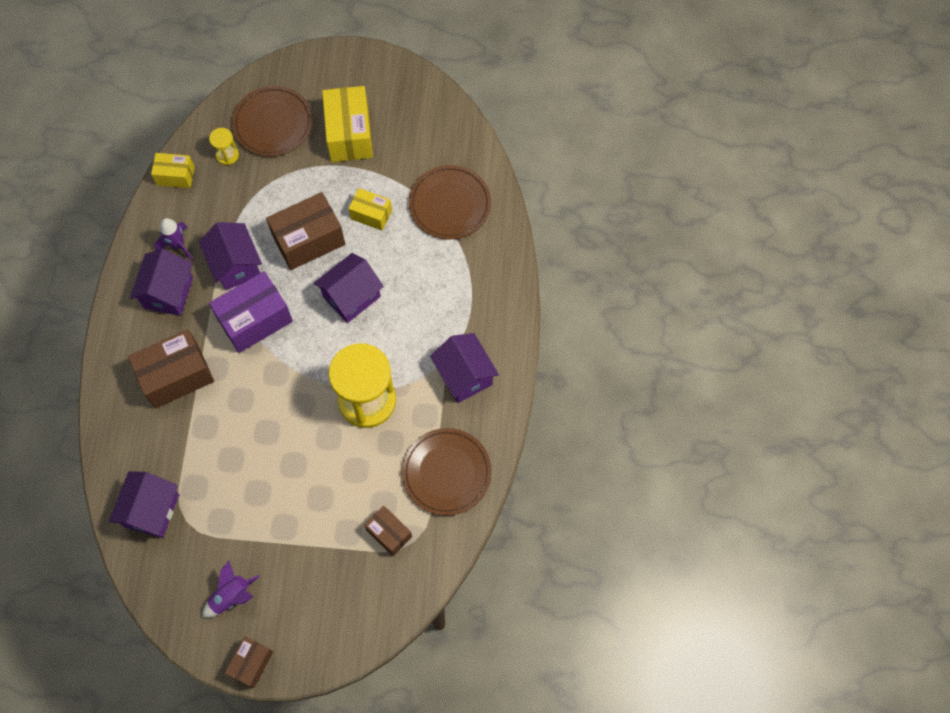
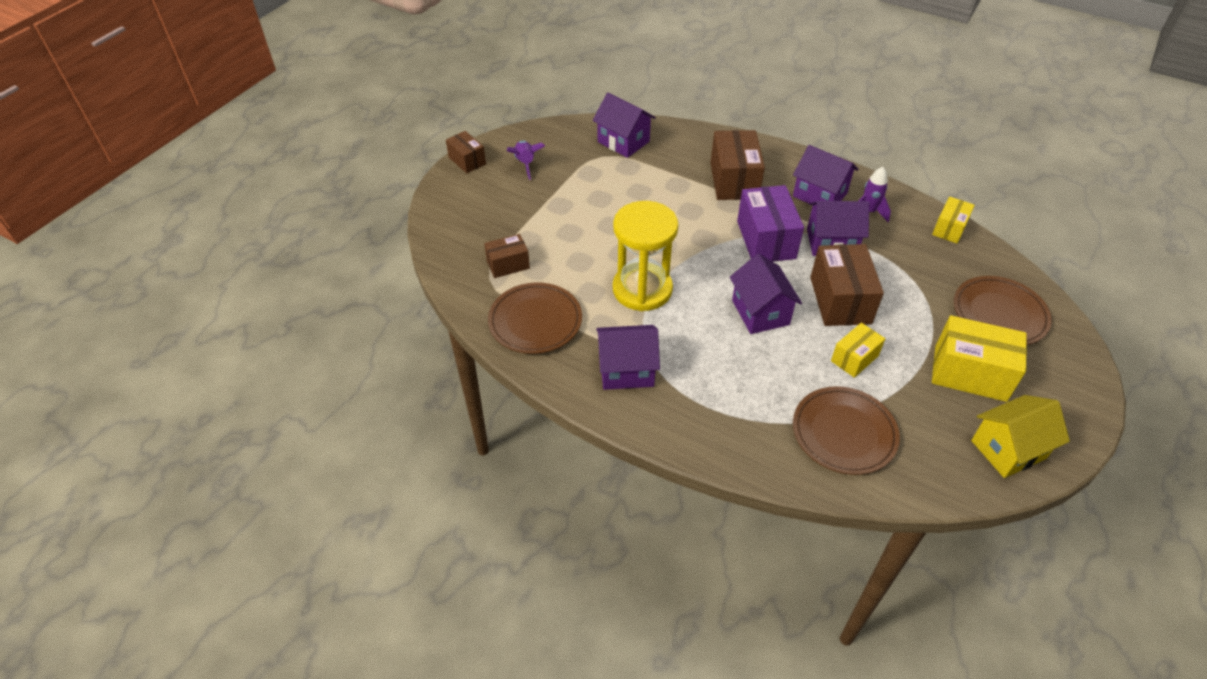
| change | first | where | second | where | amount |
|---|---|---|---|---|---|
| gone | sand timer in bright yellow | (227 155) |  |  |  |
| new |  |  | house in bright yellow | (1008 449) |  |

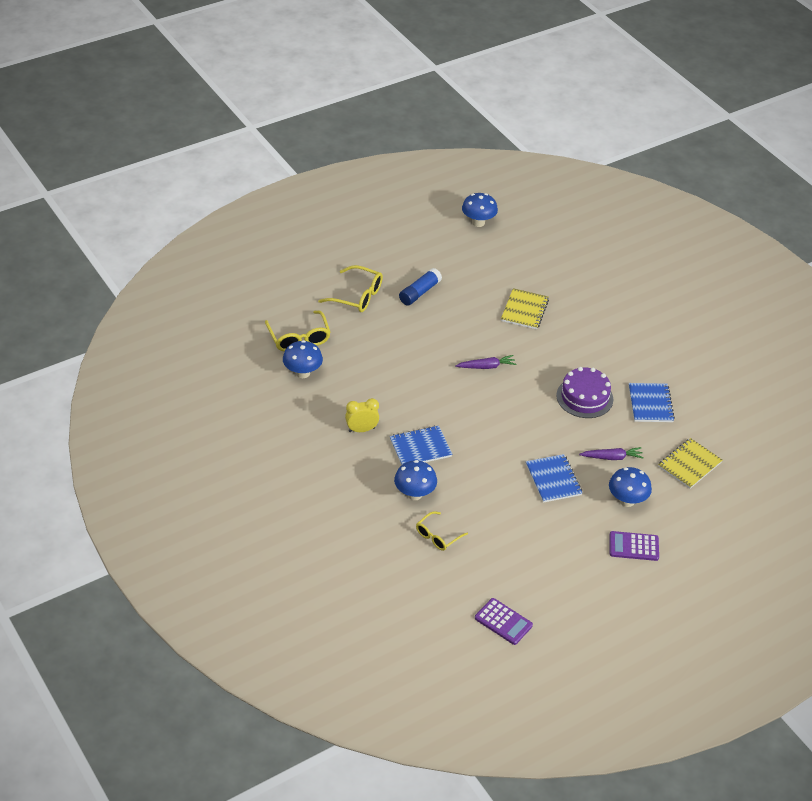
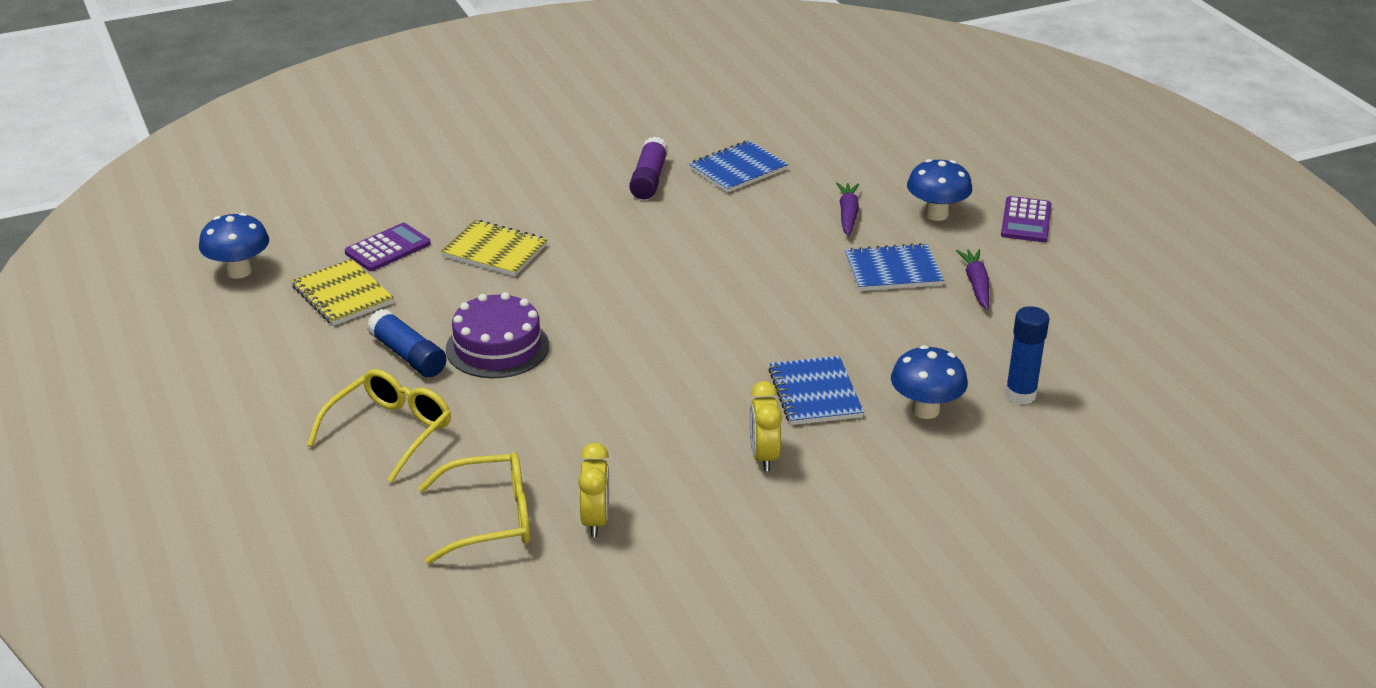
| change | first | where | second | where | amount |
|---|---|---|---|---|---|
| swapped | fungus in royal blue | (302 373) | clock in bright yellow | (595 521) |  |
| shifted | carrot in royal purple | (486 366) |  | (976 284) |  |
| shifted | cake in royal purple | (584 397) |  | (497 347) |  |
| rotated | exercise book in royal blue | (650 404) |  | (738 169) | 45 degrees counterclockwise |
| shifted | exercise book in bright yellow | (689 465) |  | (343 295) |  |
| swapped | glasses in bright yellow | (437 536) | stick of glue in royal blue | (1020 395) |  |
| shifted | adding machine in royal purple | (503 622) |  | (388 248) |  |
| new |  |  | stick of glue in royal purple | (649 179) |  |

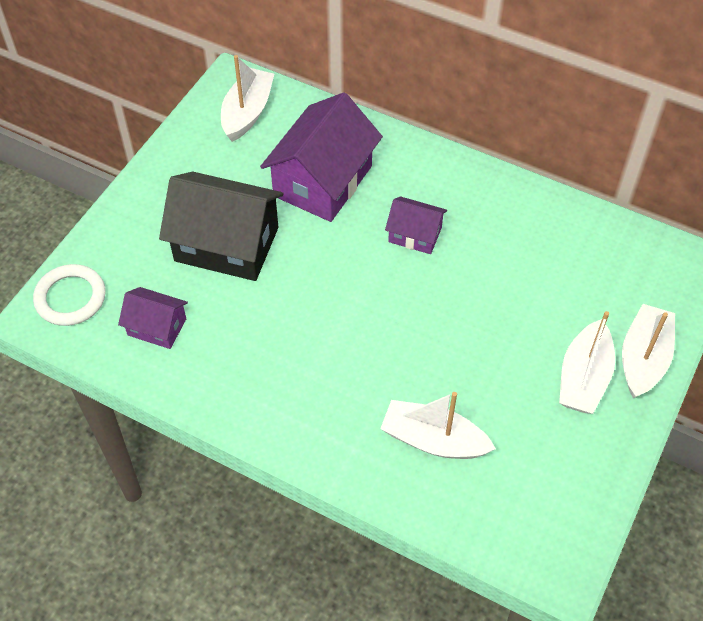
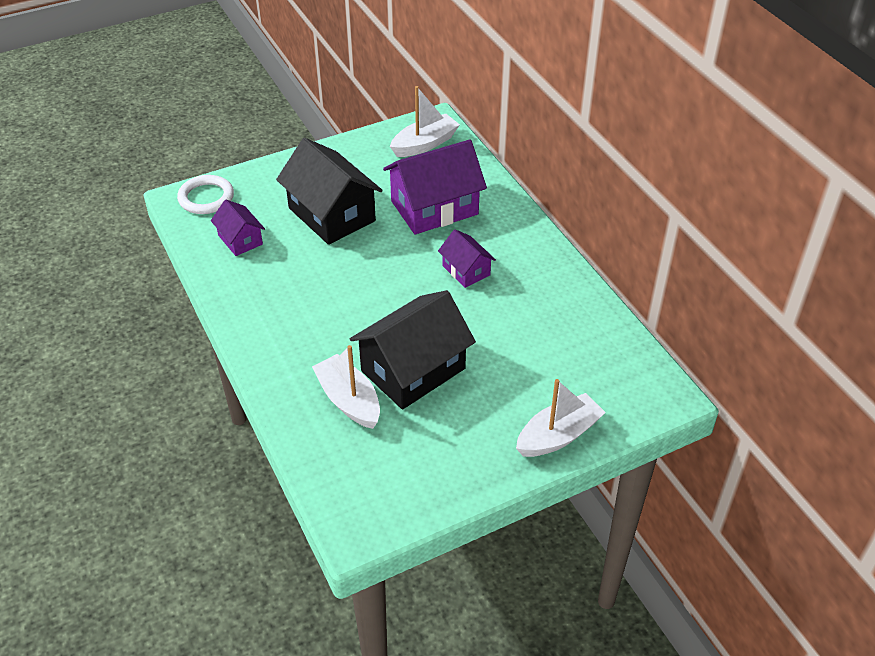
| change | first | where | second | where | amount |
|---|---|---|---|---|---|
| gone | boat in white | (583 377) |  |  |  |
| new |  |  | house in jet-black | (413 370) |  |

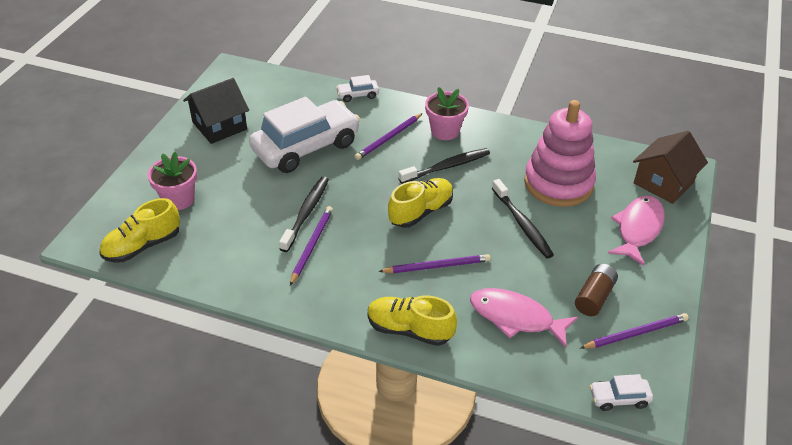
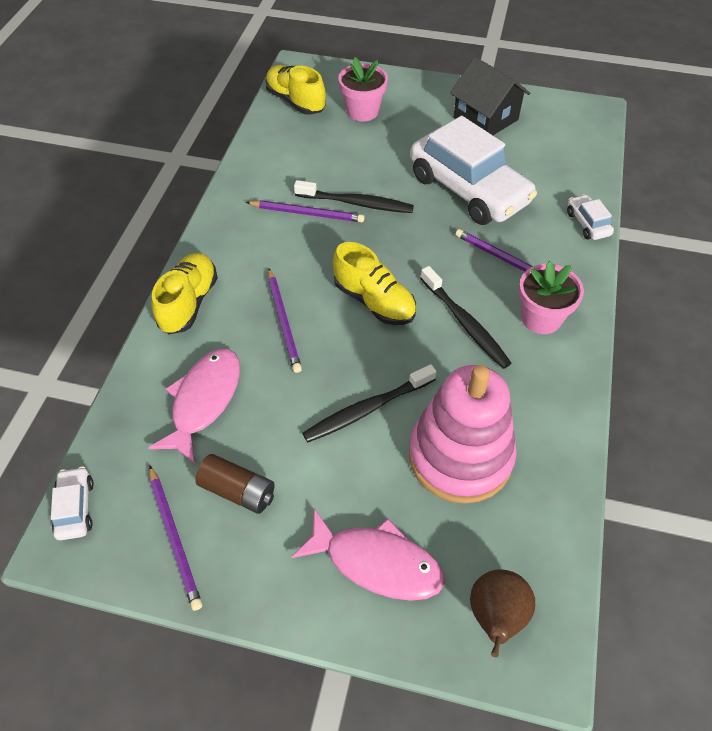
| change | first | where | second | where | amount |
|---|---|---|---|---|---|
| swapped | house in brown | (663 183) | toy pear in brown | (496 617) |  |

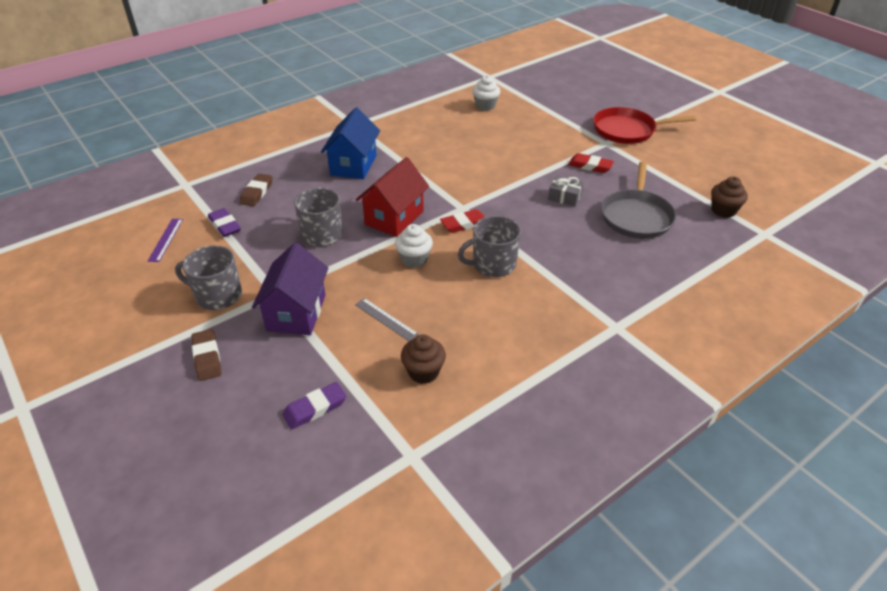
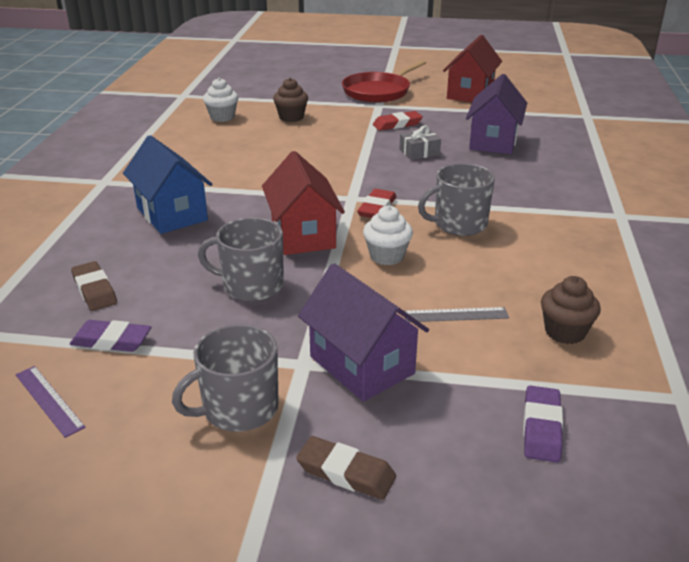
| change | first | where | second | where | amount |
|---|---|---|---|---|---|
| swapped | frying pan in gray | (636 216) | house in royal purple | (493 141) |  |
| shifted | muffin in brown | (723 210) |  | (291 117) |  |
| rotated | tea mug in gray | (493 264) |  | (459 224) | 45 degrees clockwise |
| new |  |  | house in crimson | (470 94) |  |

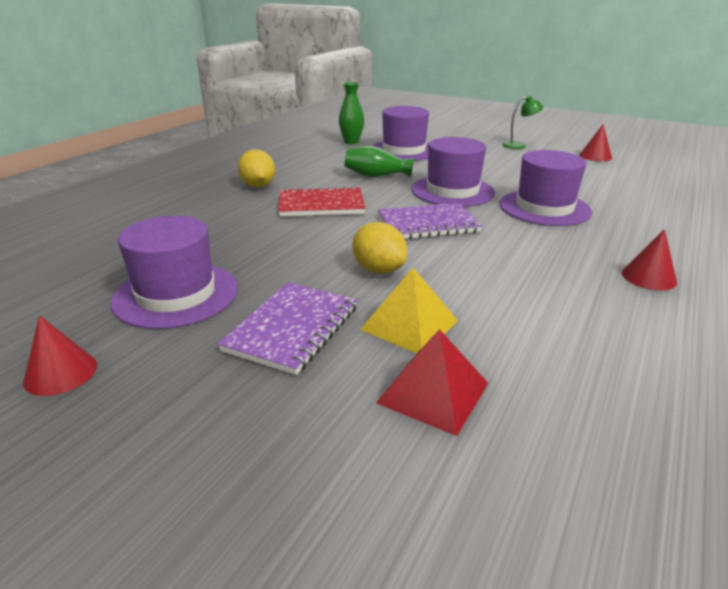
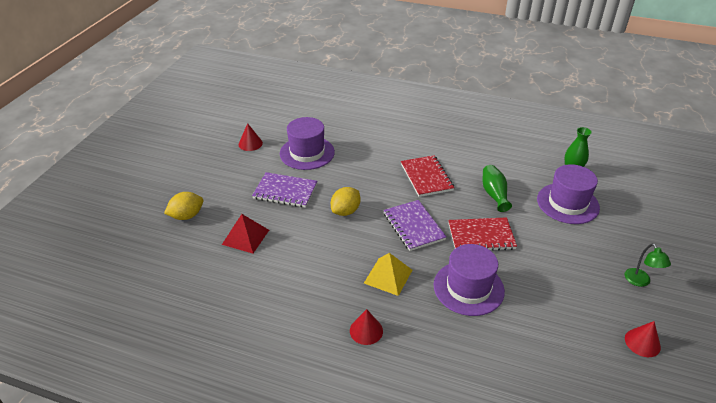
| change | first | where | second | where | amount |
|---|---|---|---|---|---|
| swapped | tall hat in royal purple | (452 191) | exercise book in crimson | (481 236) |  |
| shifted | citrus fruit in bright yellow | (258 186) |  | (187 216) |  |
| shifted | pyramid in bright yellow | (409 324) |  | (388 276) |  |

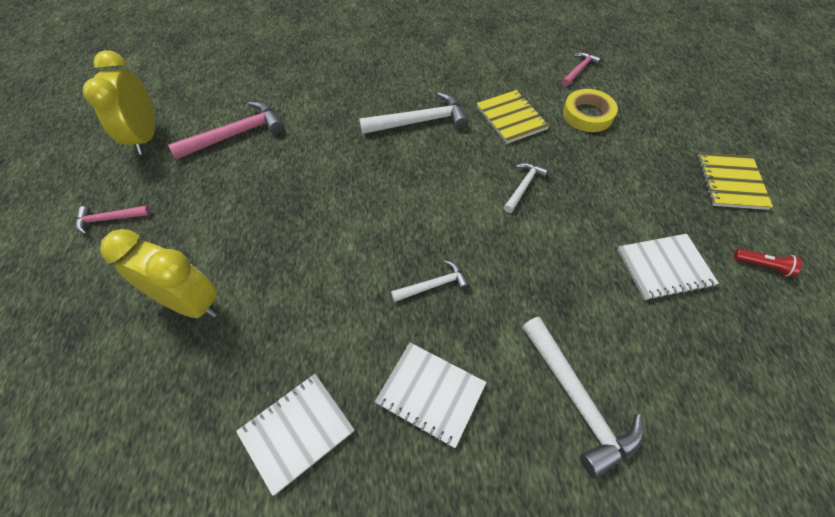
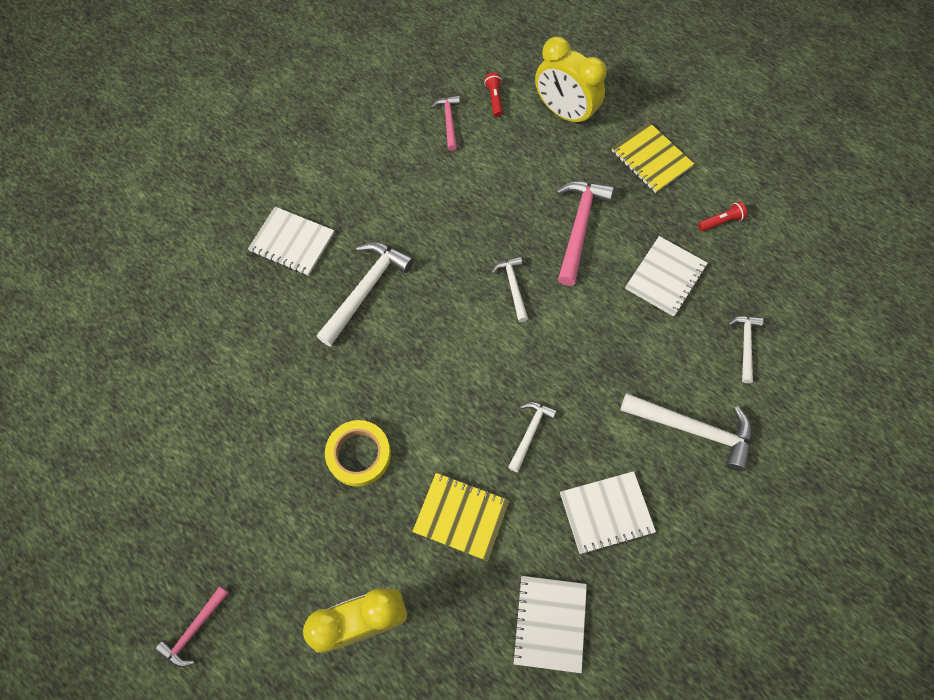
| change | first | where | second | where | amount |
|---|---|---|---|---|---|
| shifted | clock in bright yellow | (146 137) |  | (564 113) |  |
| shifted | sticky tape in bright yellow | (588 114) |  | (359 454) |  |
| shifted | exercise book in bright yellow | (511 118) |  | (461 516) |  |
| shifted | carpenter's hammer in pink | (236 134) |  | (579 227) |  |
| new |  |  | pocket torch in crimson | (494 98) |  |
| new |  |  | exercise book in white | (292 242) |  |
| new |  |  | carpenter's hammer in white | (745 345) |  |

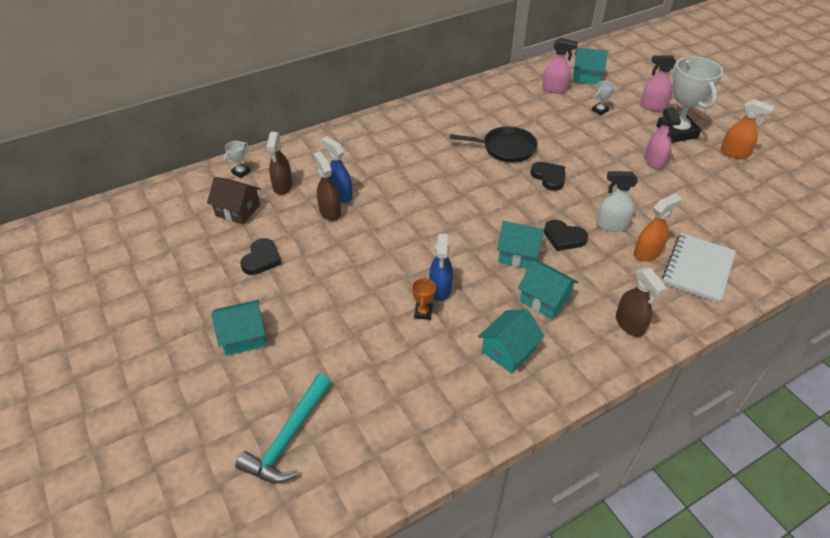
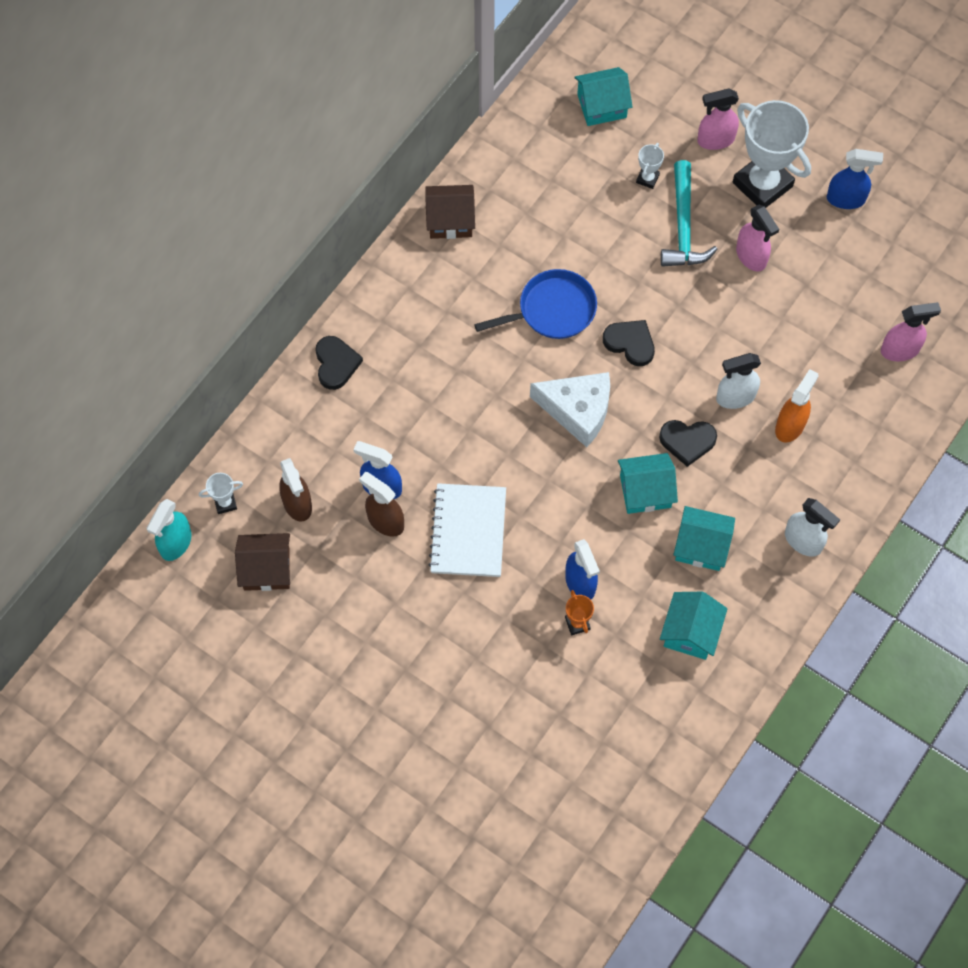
| change | first | where | second | where | amount |
|---|---|---|---|---|---|
| shifted | sprayer in pink | (554 89) |  | (900 350) |  |
| repainted | sprayer in bright orange | (734 153) | sprayer in royal blue | (846 199) |  |
| repainted | frying pan in jet-black | (506 148) | frying pan in royal blue | (553 310) |  |
| rotated | award cup in white | (241 172) |  | (225 503) | 60 degrees clockwise |
| shifted | exercise book in white | (698 269) |  | (468 531) |  |
| shifted | heart shape in jet-black | (261 259) |  | (336 364) |  |
| repainted | sprayer in brown | (629 324) | sprayer in white | (803 541) |  |
| gone | house in teal | (243 336) |  |  |  |
| shifted | carpenter's hammer in teal | (289 438) |  | (683 226) |  |
| new |  |  | house in brown | (450 220) |  |
| new |  |  | cheese in white | (577 411) |  |
| new |  |  | sprayer in teal | (175 543) |  |

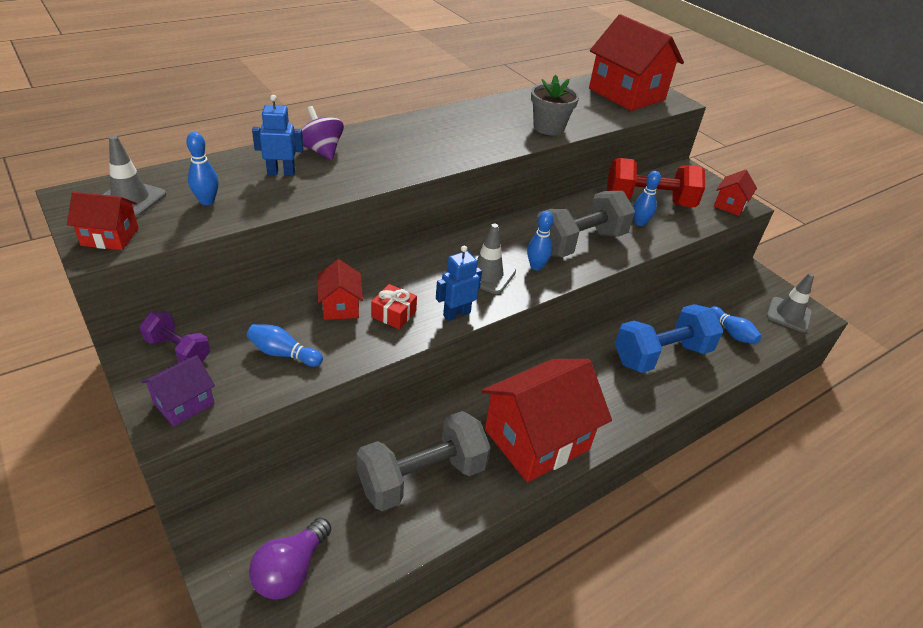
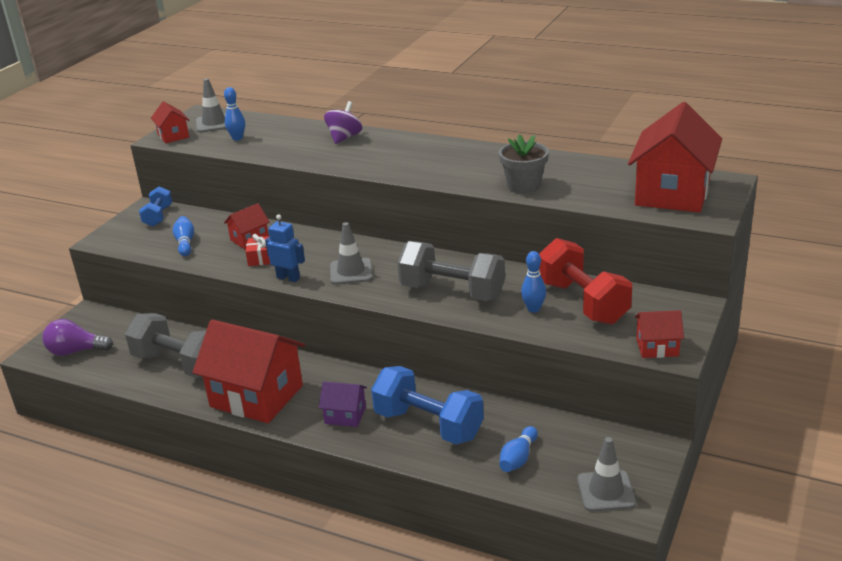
| change | first | where | second | where | amount |
|---|---|---|---|---|---|
| gone | robot in royal blue | (281 173) |  |  |  |
| gone | skittle in royal blue | (536 266) |  |  |  |
| repainted | free weight in royal purple | (178 350) | free weight in royal blue | (158 216) |  |
| shifted | house in royal purple | (184 403) |  | (345 415) |  |

